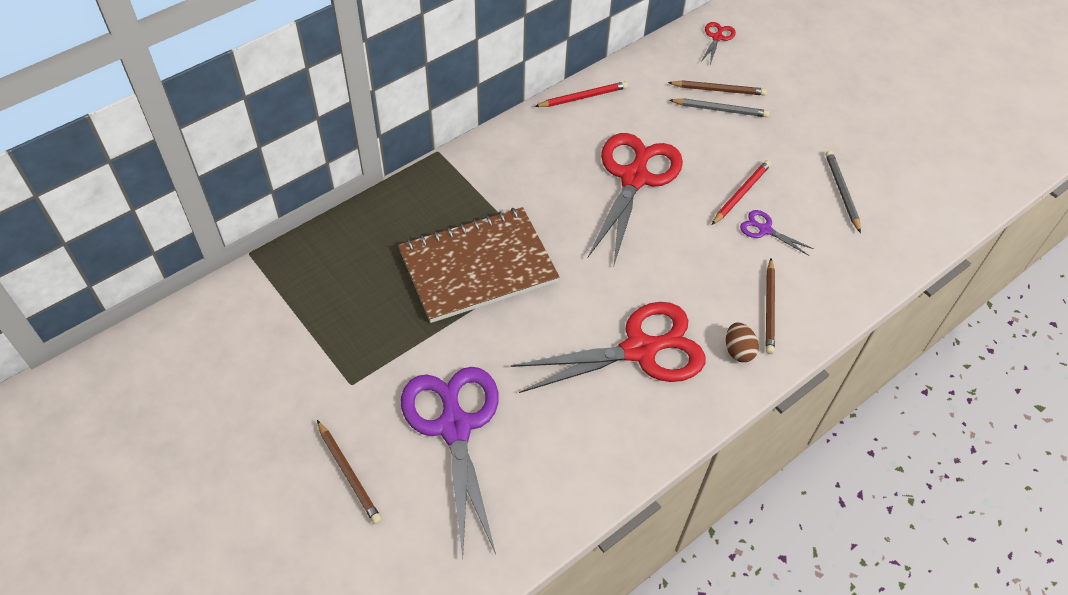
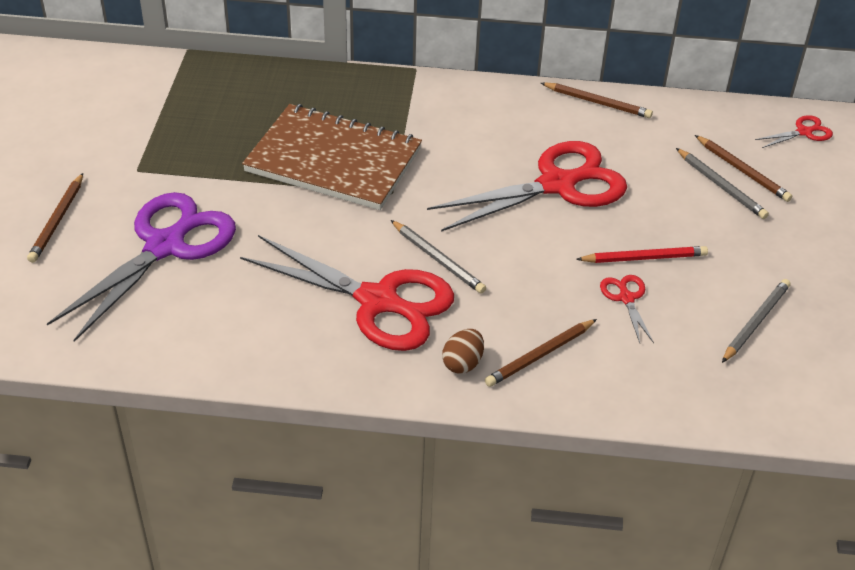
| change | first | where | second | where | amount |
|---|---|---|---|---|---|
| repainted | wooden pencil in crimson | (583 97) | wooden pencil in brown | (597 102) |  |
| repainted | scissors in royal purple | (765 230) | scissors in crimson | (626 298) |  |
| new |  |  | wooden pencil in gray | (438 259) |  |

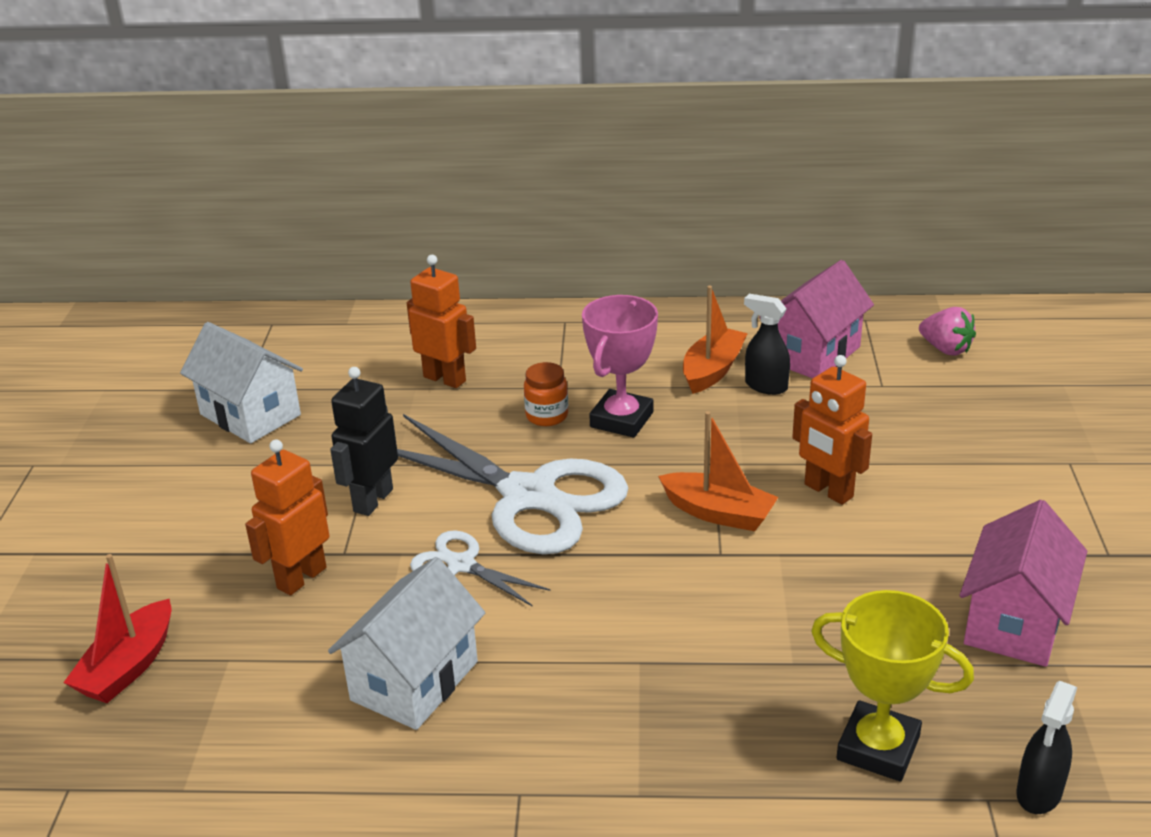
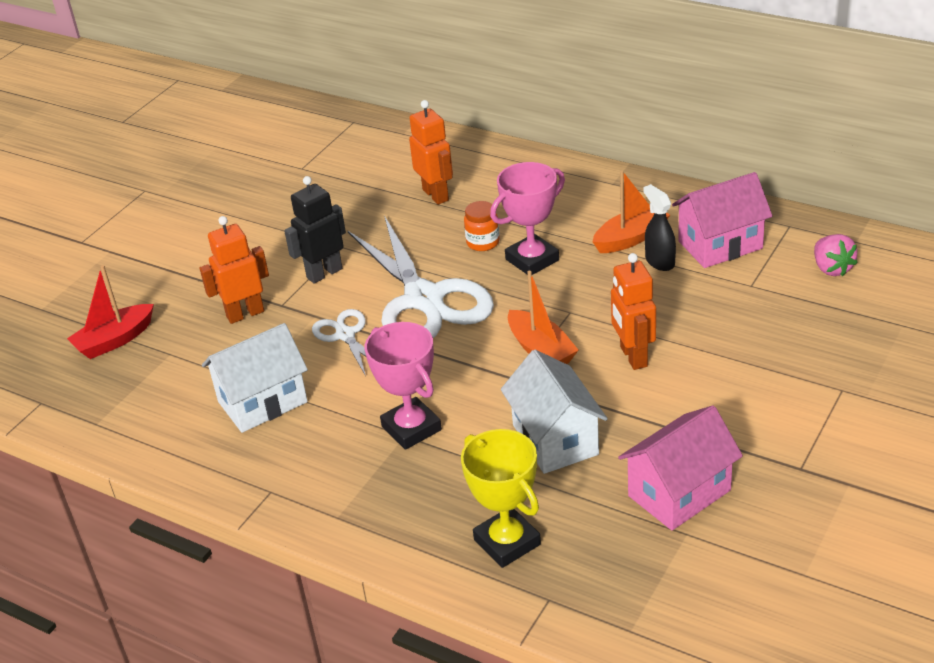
| change | first | where | second | where | amount |
|---|---|---|---|---|---|
| shifted | house in white | (250 415) |  | (555 440) |  |
| gone | sprayer in jet-black | (1038 793) |  |  |  |
| new |  |  | award cup in pink | (411 428) |  |

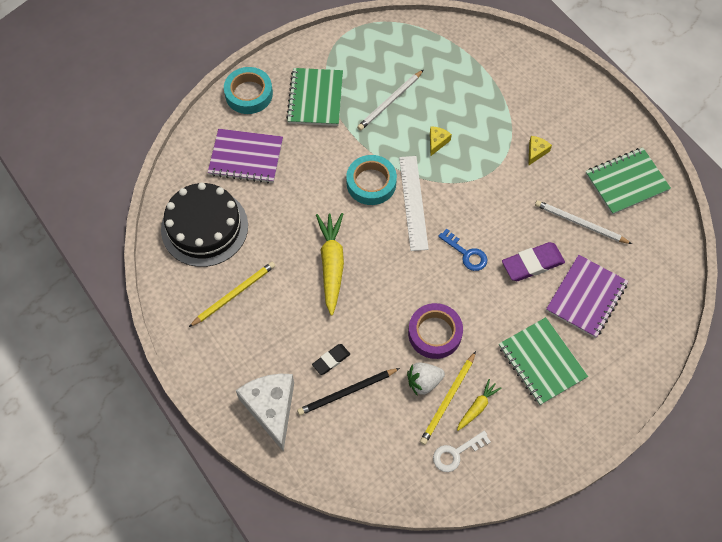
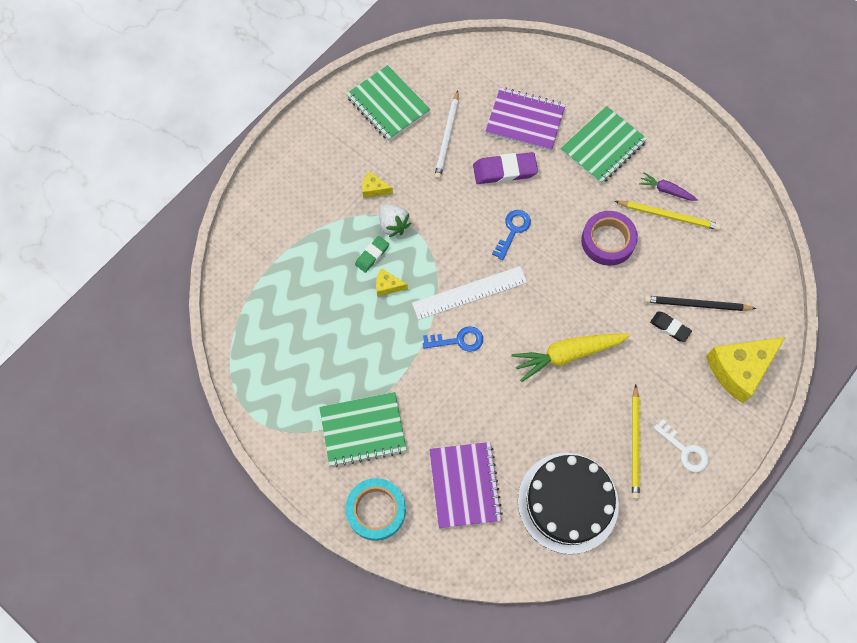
| change | first | where | second | where | amount |
|---|---|---|---|---|---|
| gone | wooden pencil in white | (390 102) |  |  |  |
| swapped | sticky tape in teal | (371 183) | latchkey in royal blue | (458 340) |  |
| rotated | gum eraser in royal purple | (532 264) |  | (504 170) | 60 degrees counterclockwise |
| rotated | wooden pencil in bright yellow | (234 294) |  | (635 444) | 120 degrees counterclockwise |
| shifted | toy strawberry in white | (424 382) |  | (393 225) |  |
| rotated | wooden pencil in jet-black | (347 392) |  | (696 304) | 135 degrees clockwise |
| repainted | cheese in white | (271 408) | cheese in bright yellow | (739 369) |  |
| repainted | carrot in bright yellow | (477 407) | carrot in royal purple | (666 190) |  |
| shifted | latchkey in white | (456 453) |  | (685 450) |  |
| new |  |  | gum eraser in green | (372 255) |  |

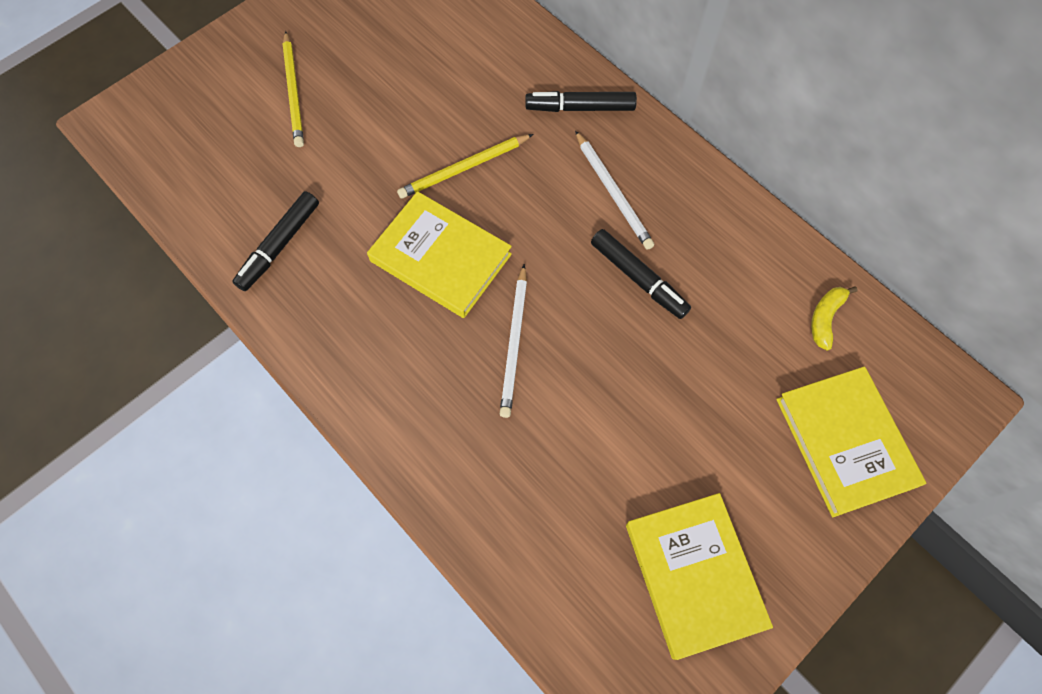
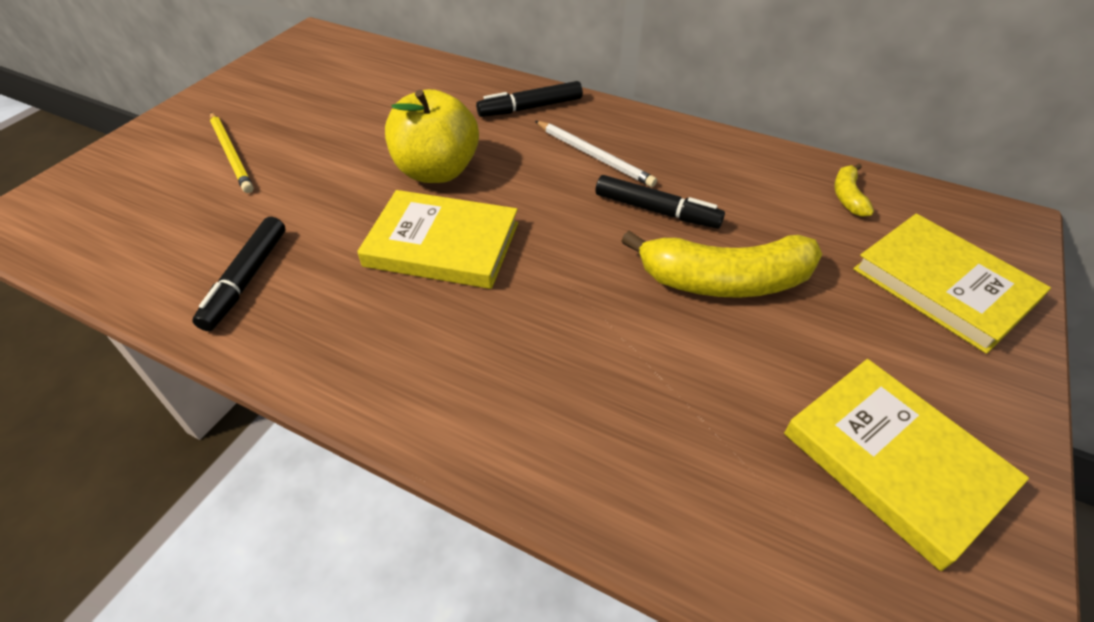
| change | first | where | second | where | amount |
|---|---|---|---|---|---|
| swapped | wooden pencil in bright yellow | (464 168) | toy apple in bright yellow | (437 171) |  |
| gone | wooden pencil in white | (514 343) |  |  |  |
| new |  |  | banana fruit in bright yellow | (725 280) |  |

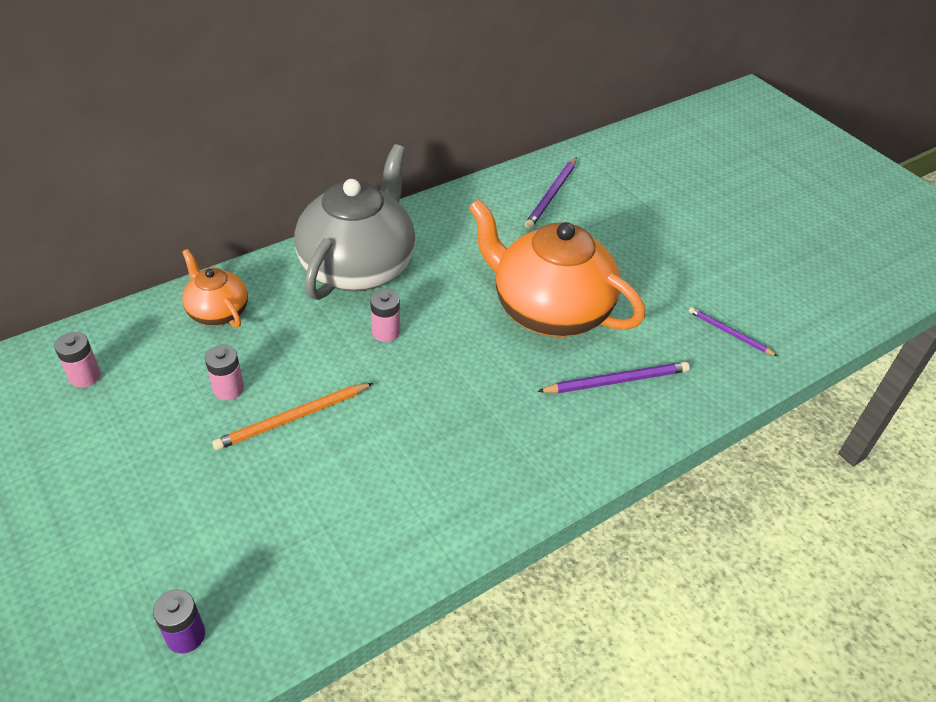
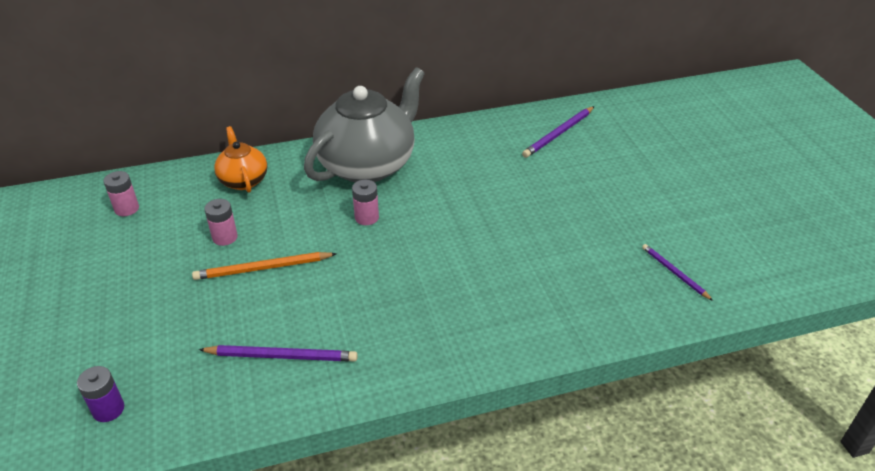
| change | first | where | second | where | amount |
|---|---|---|---|---|---|
| gone | teapot in bright orange | (549 310) |  |  |  |
| shifted | wooden pencil in royal purple | (616 381) |  | (282 356) |  |

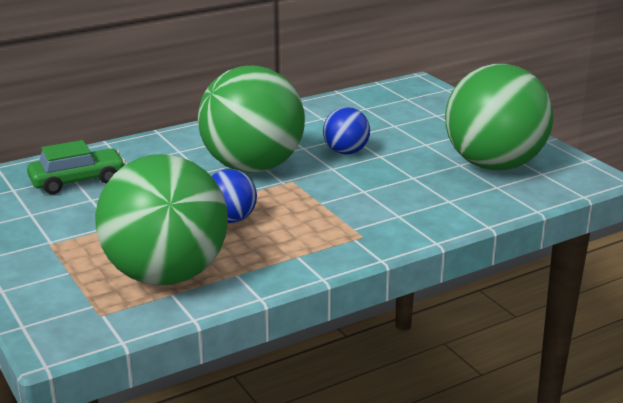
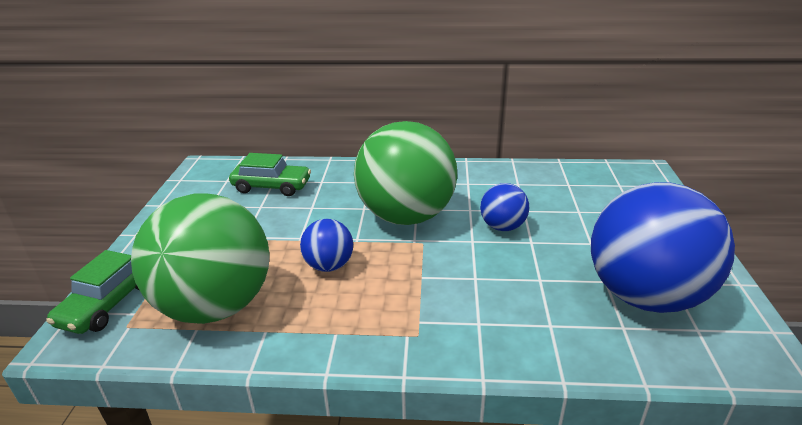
| change | first | where | second | where | amount |
|---|---|---|---|---|---|
| repainted | play ball in green | (494 165) | play ball in royal blue | (645 296) |  |
| new |  |  | toy car in green | (108 303) |  |

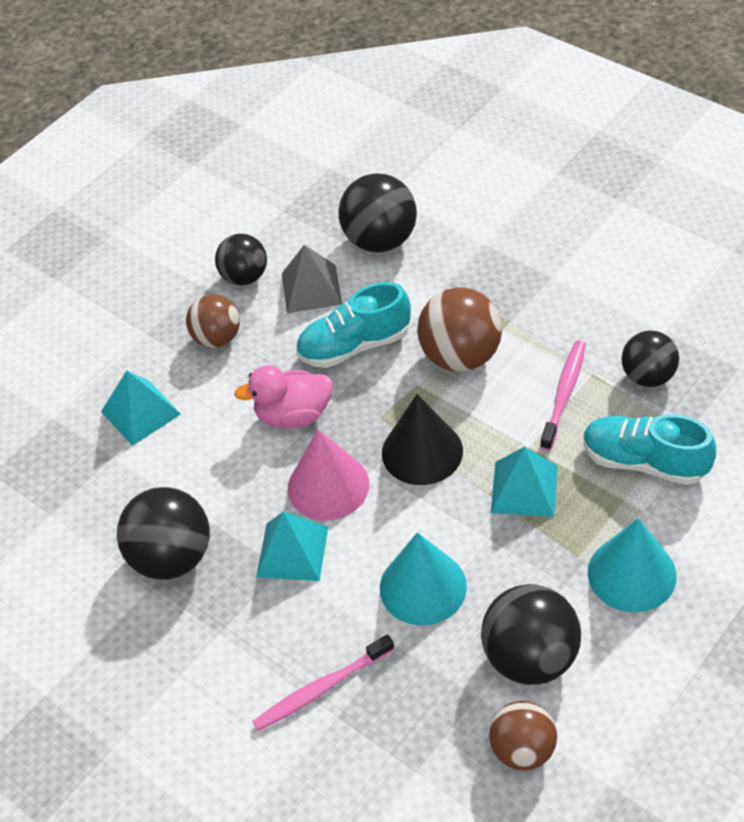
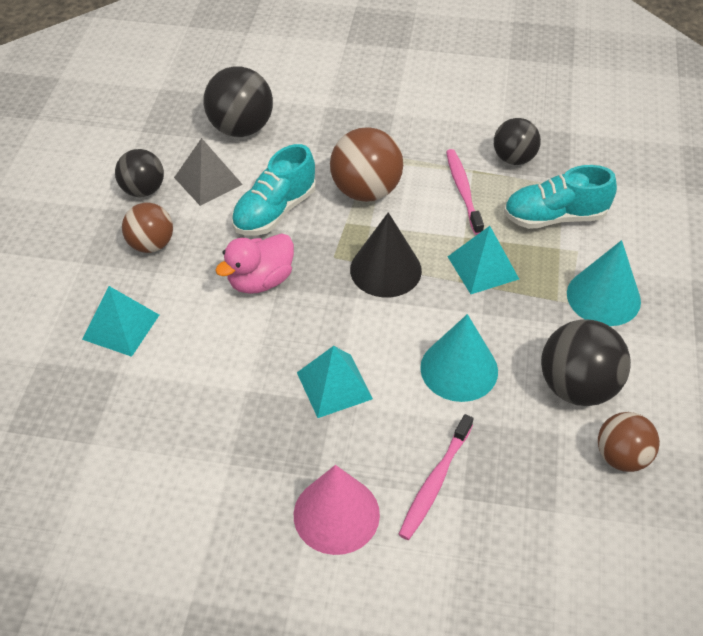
| change | first | where | second | where | amount |
|---|---|---|---|---|---|
| shifted | solid cone in pink | (328 486) |  | (336 514) |  |
| gone | play ball in jet-black | (172 558) |  |  |  |

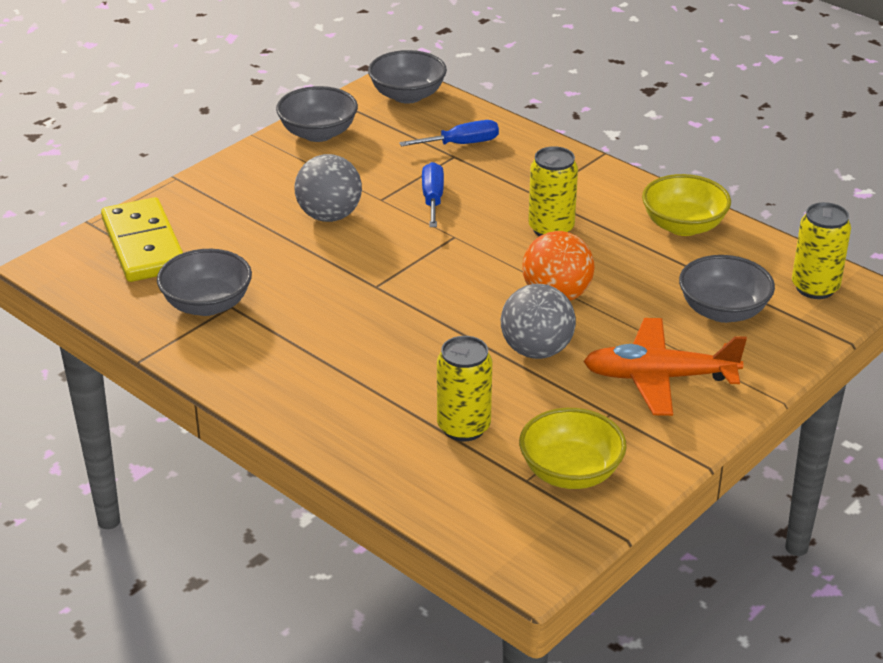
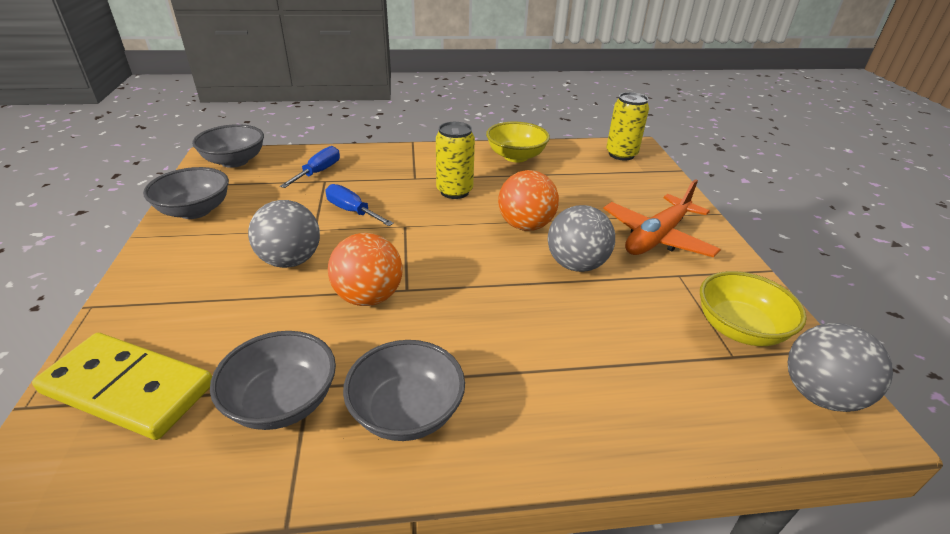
| change | first | where | second | where | amount |
|---|---|---|---|---|---|
| shifted | bowl in gray | (723 311) |  | (406 412) |  |
| gone | tin in bright yellow | (463 427) |  |  |  |
| new |  |  | play ball in bright orange | (368 297) |  |
| new |  |  | play ball in gray | (819 394) |  |

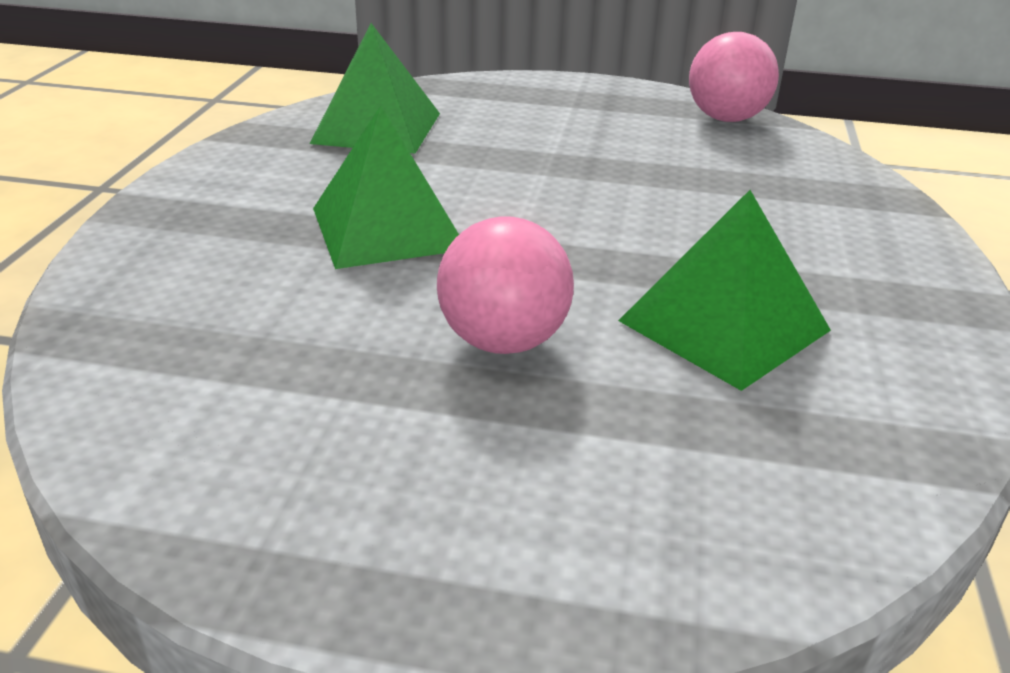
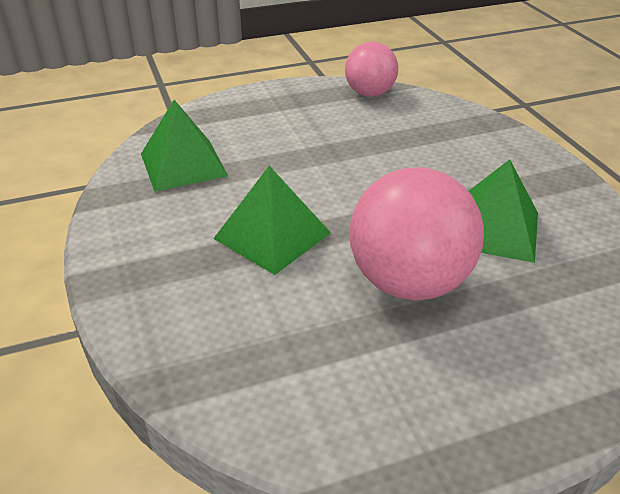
| change | first | where | second | where | amount |
|---|---|---|---|---|---|
| scaled | play ball in pink | (503 341) |  | (409 282) | x1.62 |

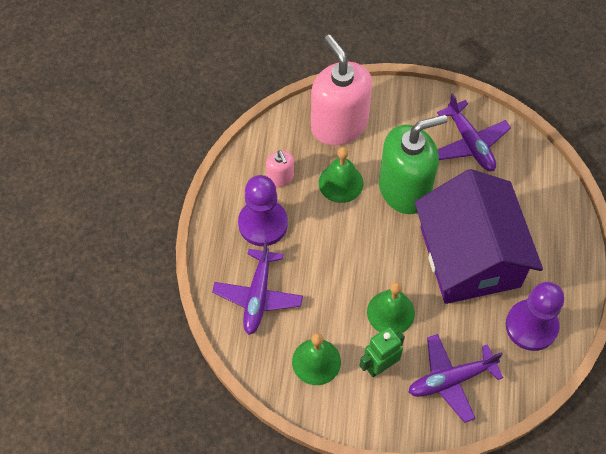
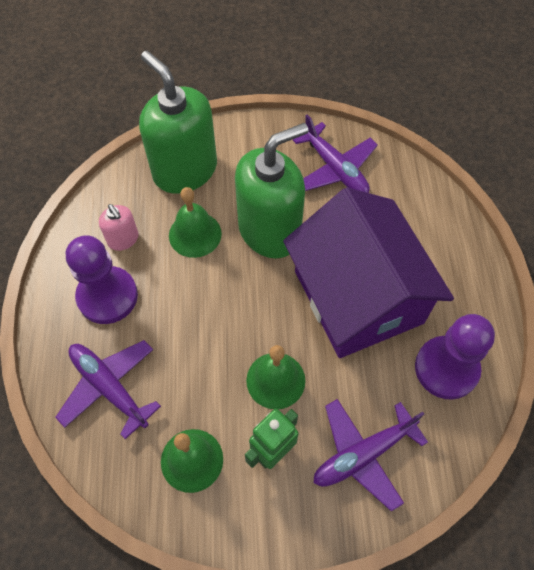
| change | first | where | second | where | amount |
|---|---|---|---|---|---|
| repainted | soap pump in pink | (339 125) | soap pump in green | (185 170) |  |
| rotated | plane in royal purple | (258 296) |  | (109 387) | 135 degrees clockwise |

